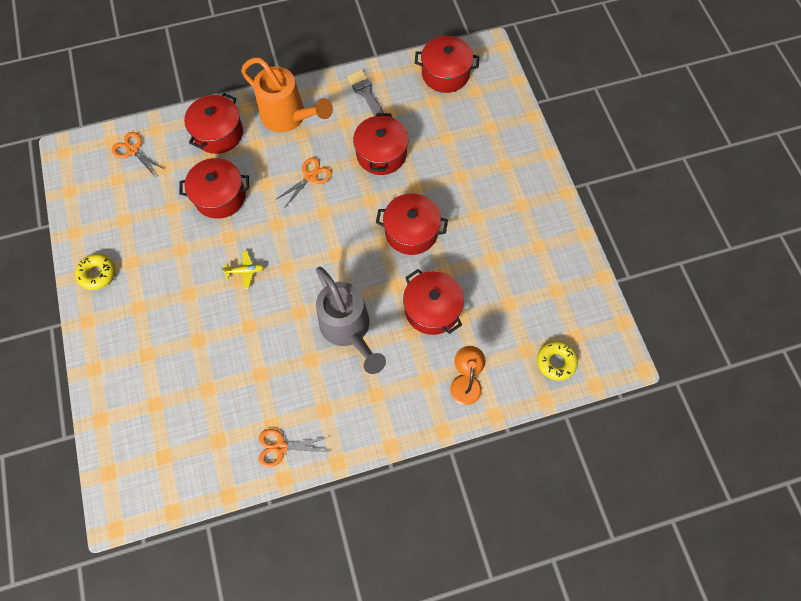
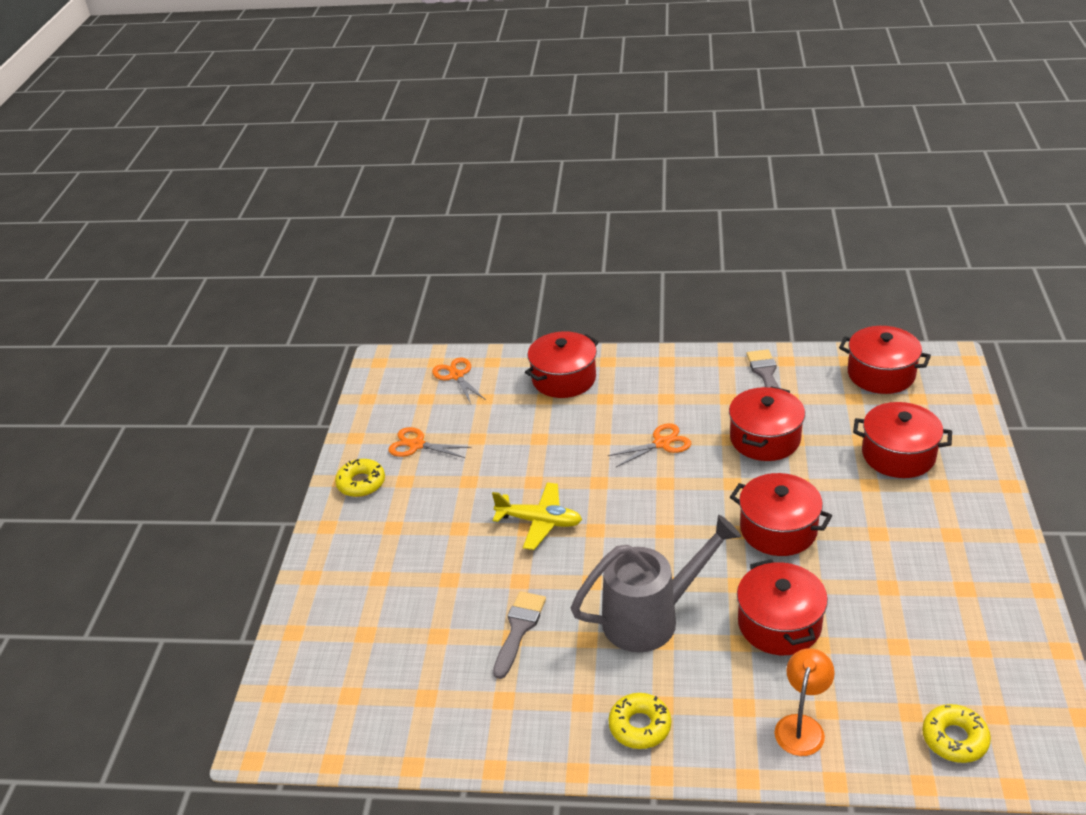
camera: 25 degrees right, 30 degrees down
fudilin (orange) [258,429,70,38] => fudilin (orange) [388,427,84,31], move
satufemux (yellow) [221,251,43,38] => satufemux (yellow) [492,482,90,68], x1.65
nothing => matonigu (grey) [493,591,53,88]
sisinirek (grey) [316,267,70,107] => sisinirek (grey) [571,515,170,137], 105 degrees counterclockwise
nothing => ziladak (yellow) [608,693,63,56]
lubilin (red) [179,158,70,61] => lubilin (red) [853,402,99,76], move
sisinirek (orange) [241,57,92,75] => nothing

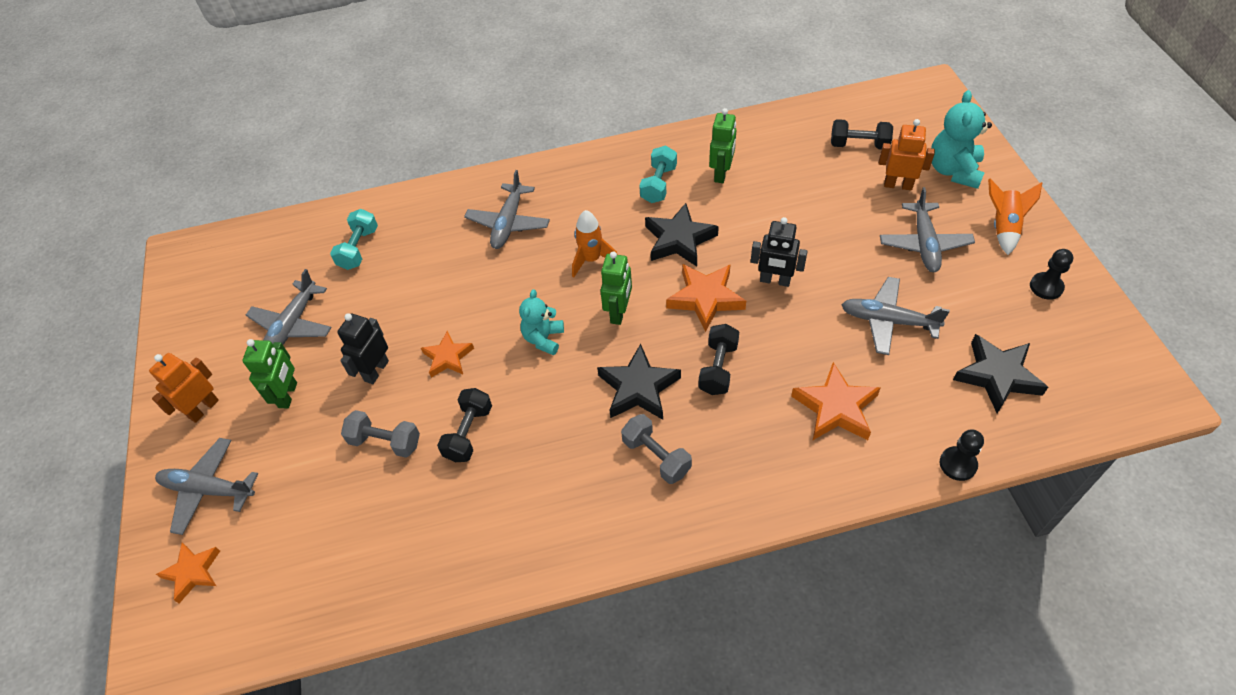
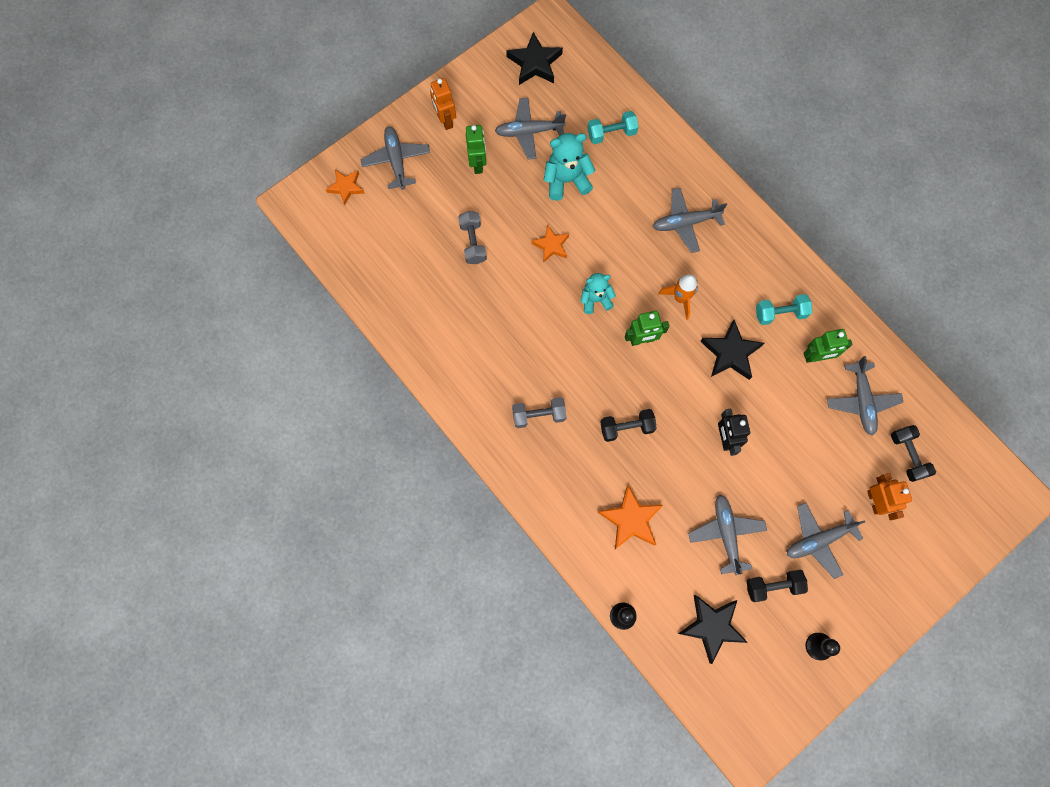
camera: 60 degrees right, 20 degrees up
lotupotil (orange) [149,353,70,70] => lotupotil (orange) [430,78,26,52], 120 degrees counterclockwise
lotupotil (green) [242,339,55,69] => lotupotil (green) [466,125,20,49], 75 degrees counterclockwise
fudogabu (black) [597,344,84,76] => fudogabu (black) [506,32,57,53], move
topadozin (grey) [621,414,71,70] => topadozin (grey) [512,397,54,31], 60 degrees clockwise
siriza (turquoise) [931,90,61,99] => siriza (turquoise) [544,133,51,68], move
topadozin (black) [437,388,55,74] => topadozin (black) [747,570,61,32], move
nothing => satufemux (grey) [827,356,76,80]
lotupotil (black) [337,313,52,71] => nothing
fudogabu (orange) [666,264,80,68] => nothing
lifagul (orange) [988,179,54,76] => nothing

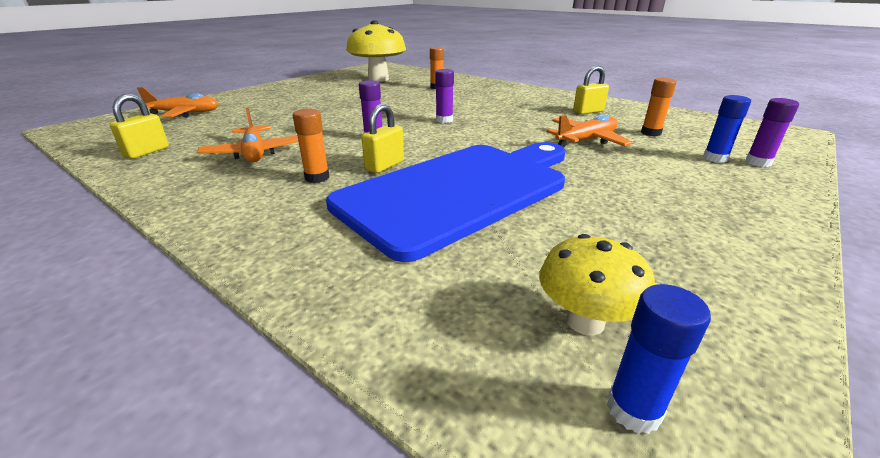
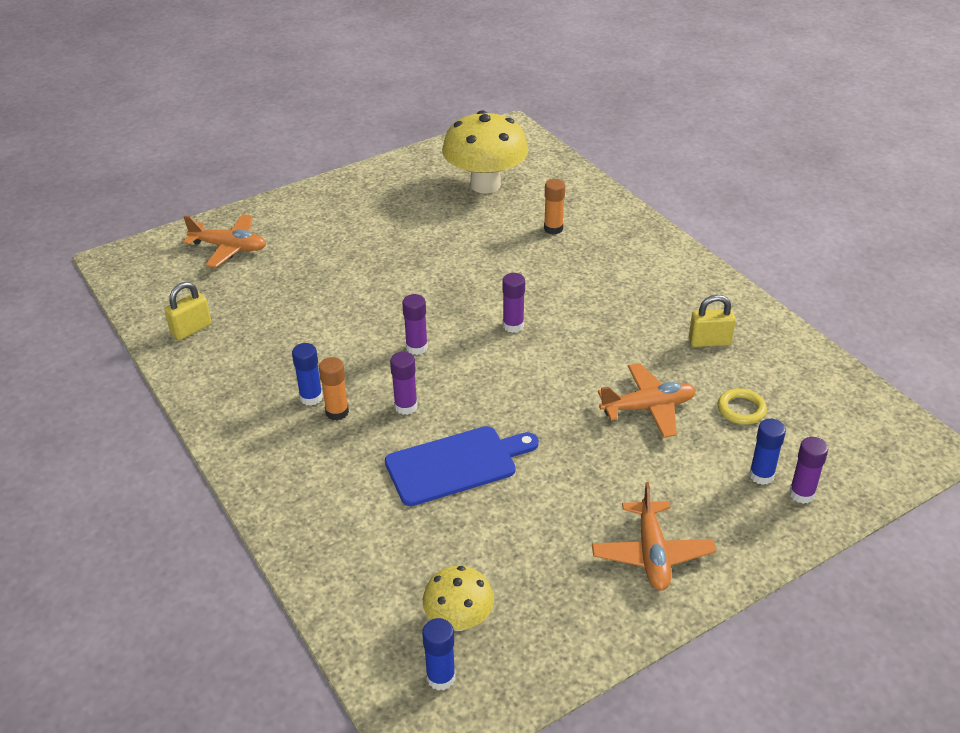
camera: 20 degrees right, 10 degrees up
nothing => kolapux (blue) [292,343,31,63]
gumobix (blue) [326,142,239,120] => gumobix (blue) [385,426,154,80], x0.58
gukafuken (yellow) [362,104,42,69] => kolapux (purple) [390,352,28,63]
satufemux (orange) [197,107,101,55] => satufemux (orange) [592,482,124,109], move
kolapux (orange) [641,78,36,58] => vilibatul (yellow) [718,388,49,37]

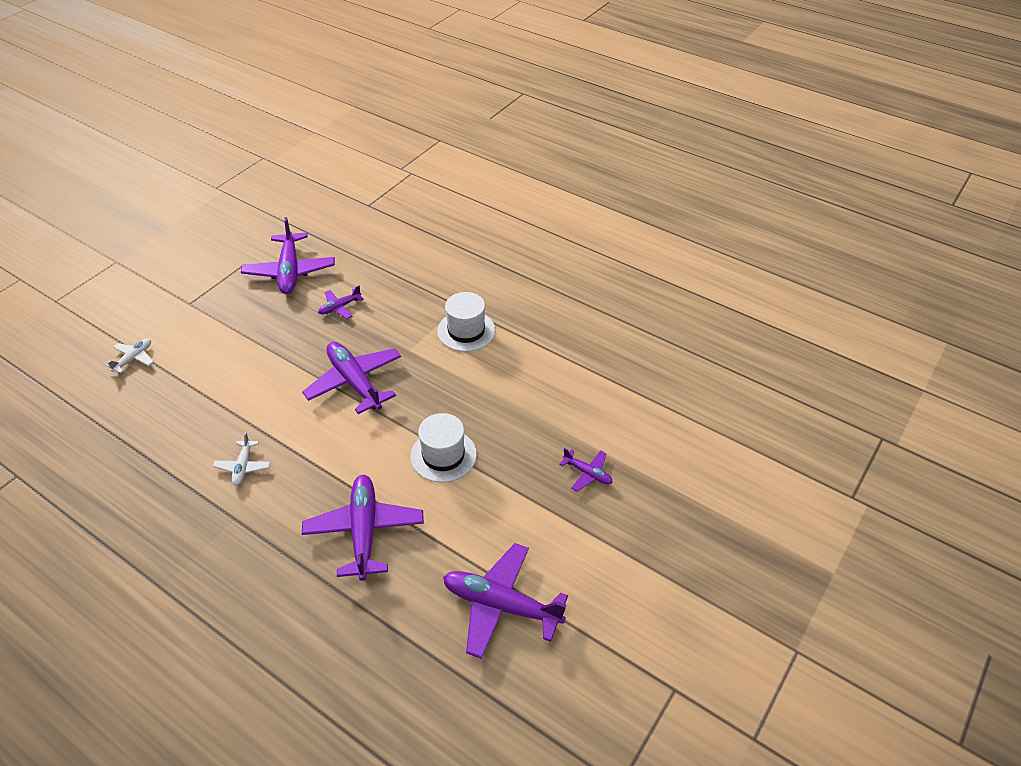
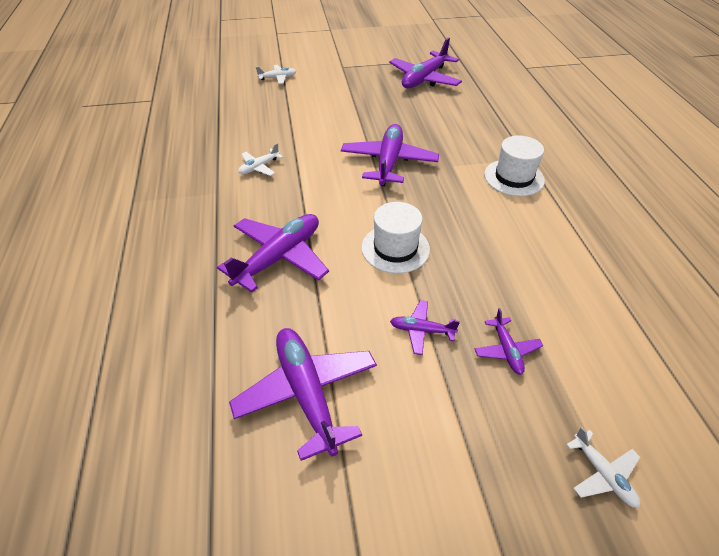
camera: 45 degrees right, 0 degrees up
satufemux (purple) [318,286,46,33] => satufemux (purple) [390,300,70,55], move
nothing => satufemux (white) [566,427,74,81]

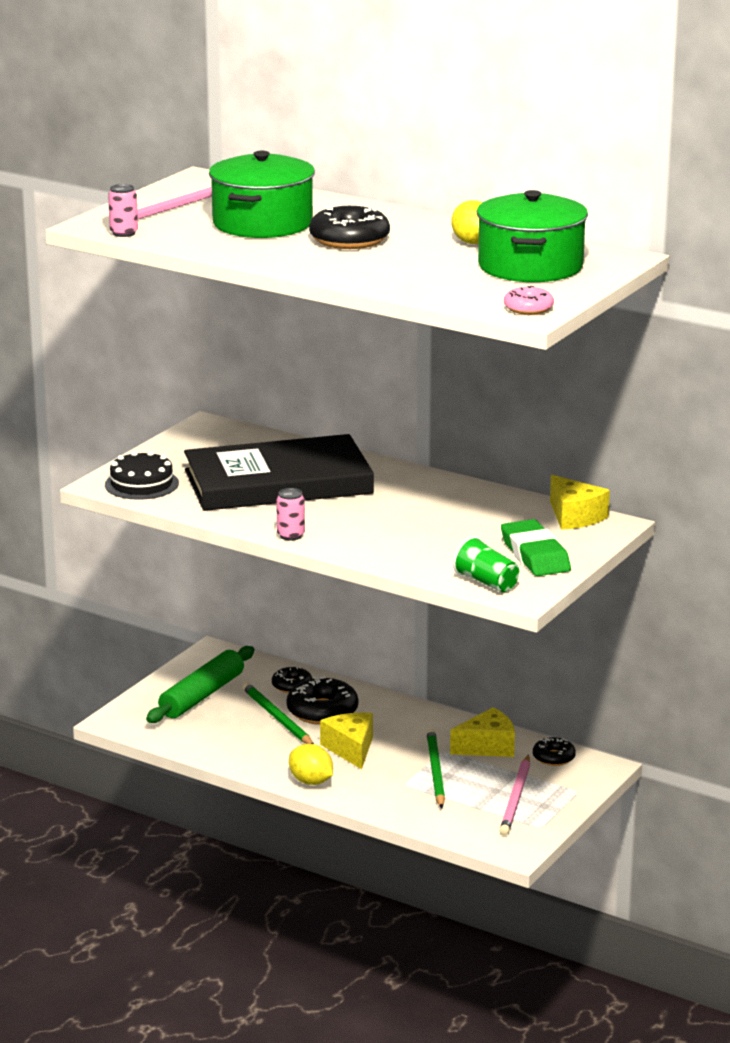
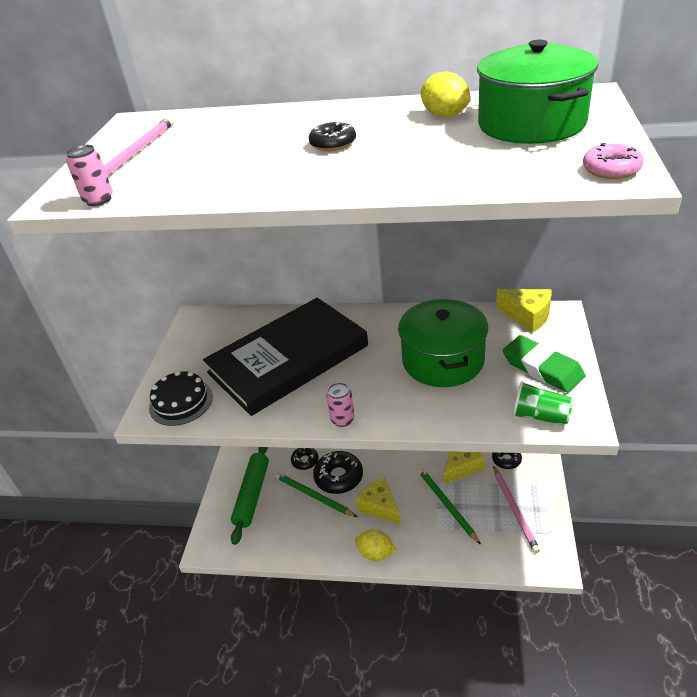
camera: 20 degrees left, 15 degrees up
ziladak (black) [309,206,81,43] => ziladak (black) [309,122,47,29], x0.58
lubilin (green) [209,151,106,87] => lubilin (green) [398,299,90,88], move

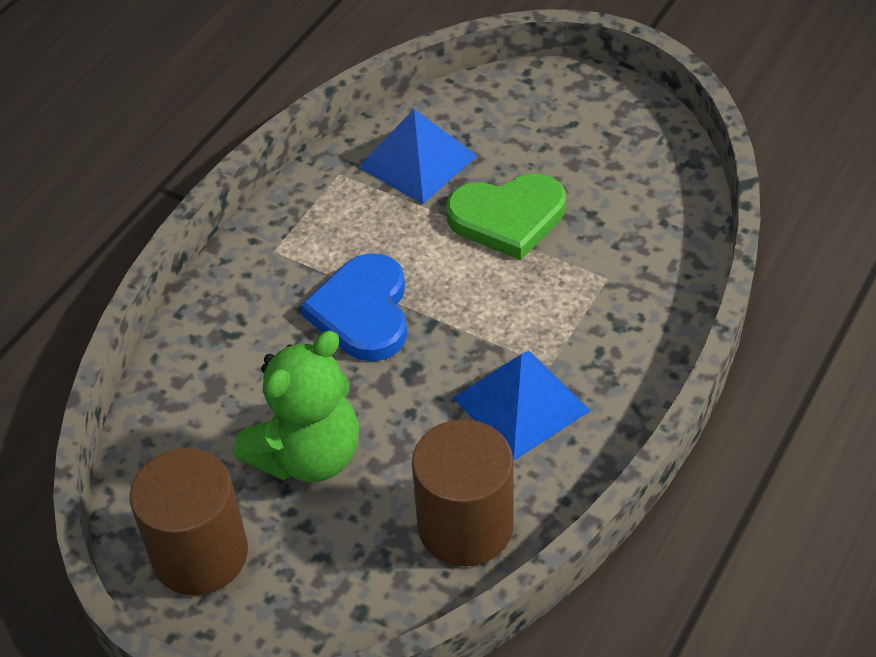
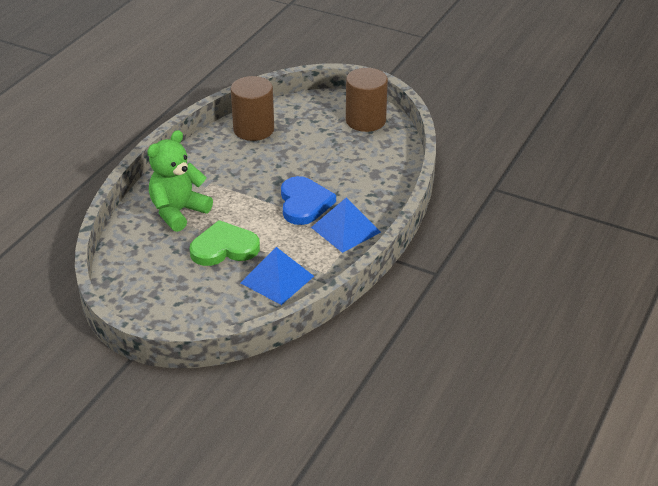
camera: 175 degrees right, 10 degrees down
siriza (green) [234,331,125,151] => siriza (green) [147,130,66,102], move
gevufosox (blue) [453,351,138,110] => gevufosox (blue) [311,198,70,55], move

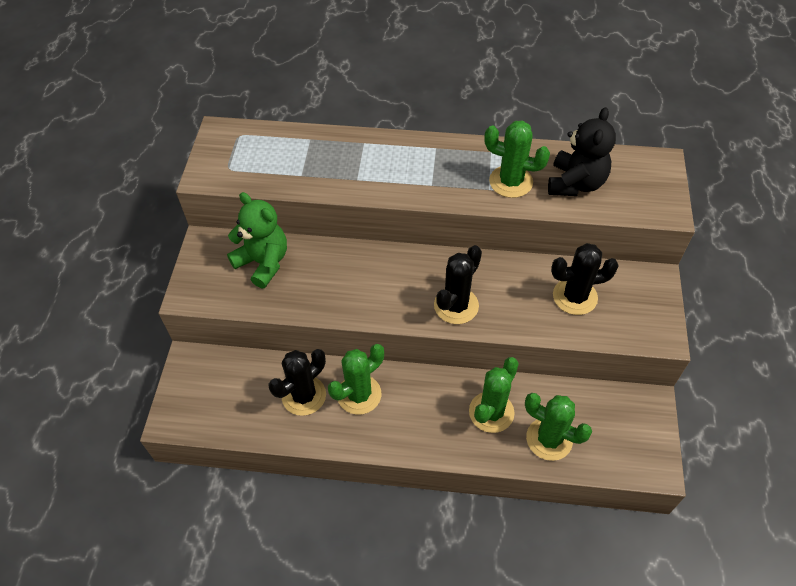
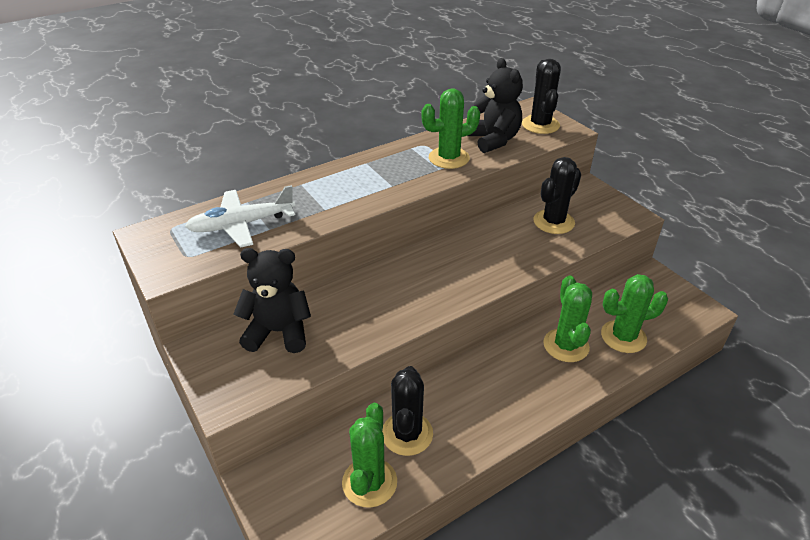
camera: 40 degrees left, 15 degrees down
nothing => satufemux (white) [185,185,110,63]
siriza (green) [227,192,60,96] => siriza (black) [233,248,78,105]
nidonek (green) [328,344,56,71] => nidonek (green) [342,403,55,105], move
nidonek (black) [434,245,48,79] => nidonek (black) [522,59,39,75], move

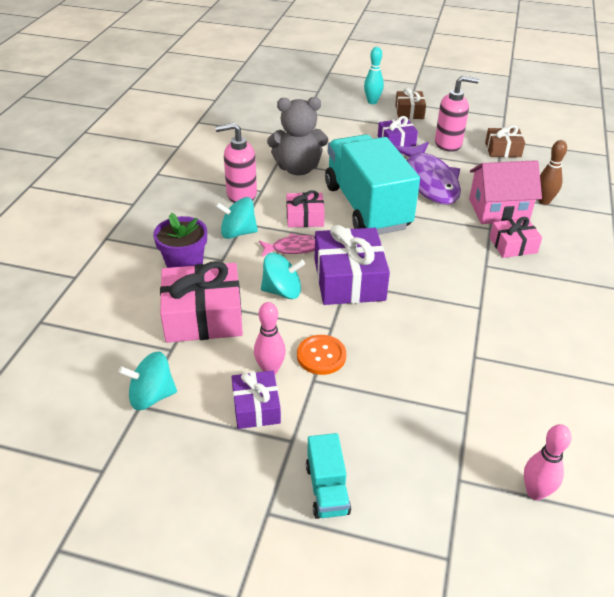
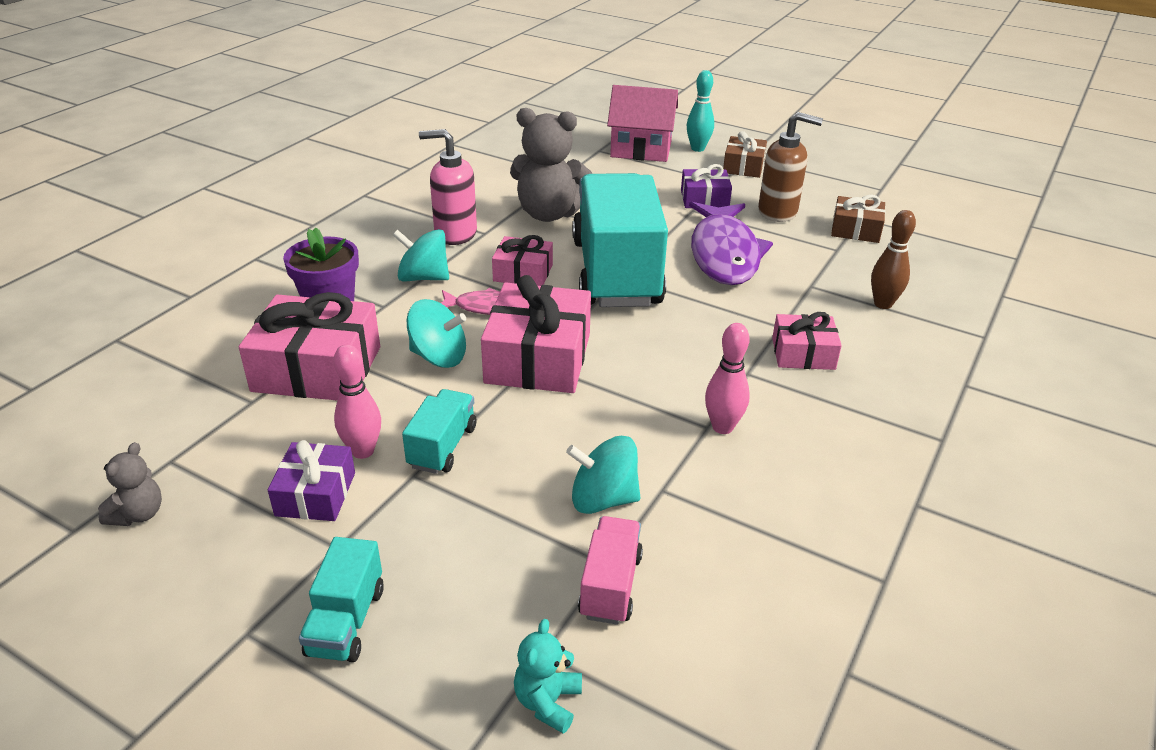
camera: 15 degrees right, 5 degrees down
nothing => siriza (grey) [98,442,64,84]
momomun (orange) [297,335,49,40] => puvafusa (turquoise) [402,389,74,85]
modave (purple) [315,225,75,80] => modave (pink) [481,275,110,118]
nothing => siriza (turquoise) [514,619,68,115]
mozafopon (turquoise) [118,351,59,59] => mozafopon (turquoise) [566,436,74,78], move
nothing => puvafusa (pink) [578,516,65,109]
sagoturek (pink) [469,160,73,64] => sagoturek (pink) [607,85,71,77], move
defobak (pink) [524,424,47,76] => defobak (pink) [705,323,45,111], move
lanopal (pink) [435,76,44,76] => lanopal (brown) [758,112,65,110]

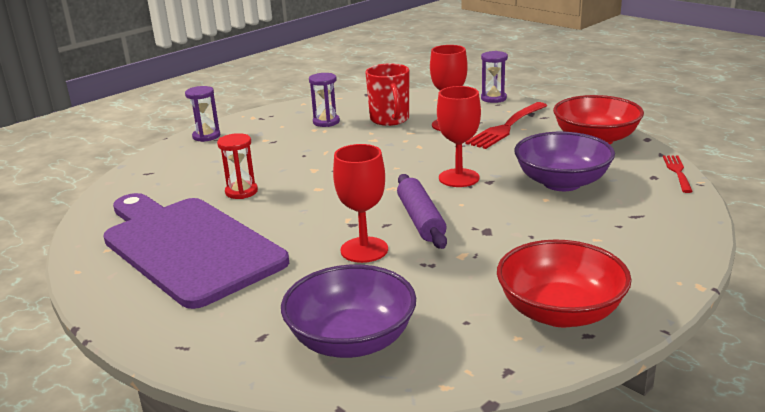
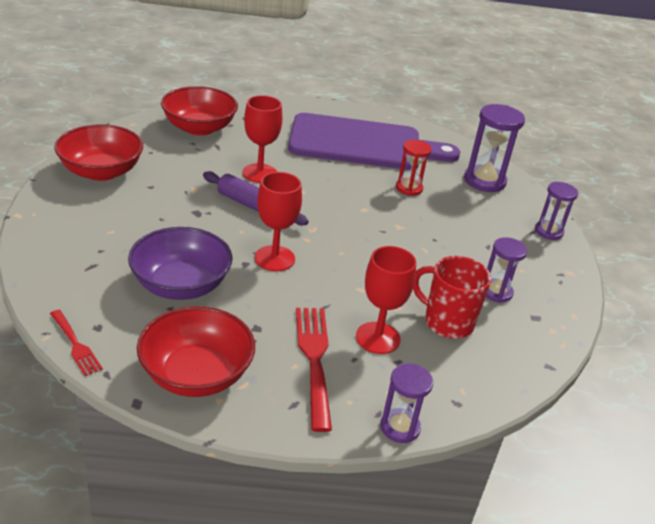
camera: 130 degrees right, 10 degrees up
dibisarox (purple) [281,265,135,93] => dibisarox (red) [161,86,77,50]
nothing => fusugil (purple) [464,104,61,88]

